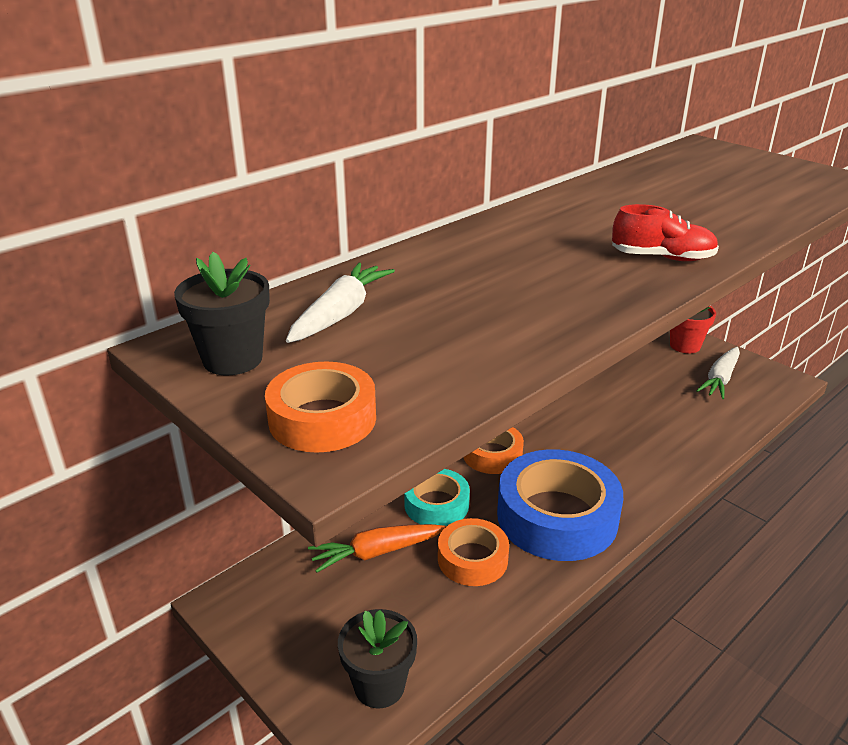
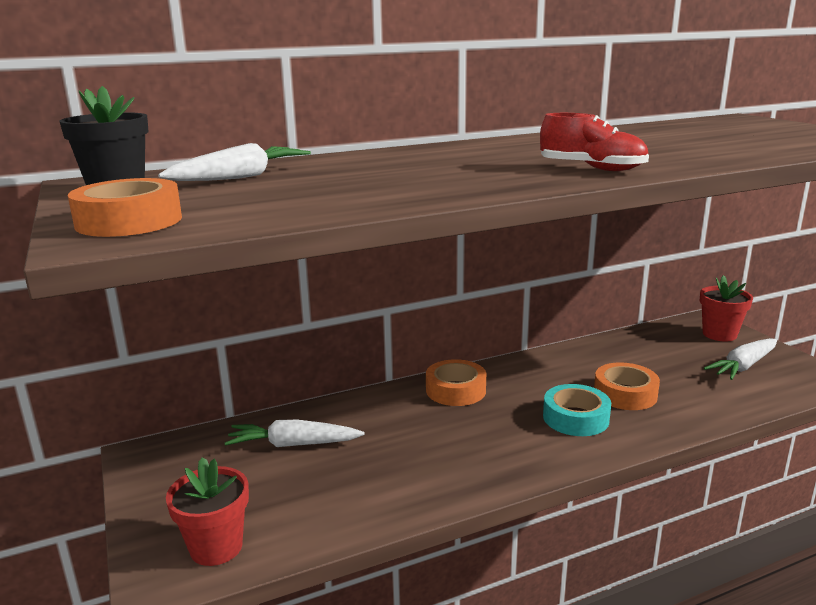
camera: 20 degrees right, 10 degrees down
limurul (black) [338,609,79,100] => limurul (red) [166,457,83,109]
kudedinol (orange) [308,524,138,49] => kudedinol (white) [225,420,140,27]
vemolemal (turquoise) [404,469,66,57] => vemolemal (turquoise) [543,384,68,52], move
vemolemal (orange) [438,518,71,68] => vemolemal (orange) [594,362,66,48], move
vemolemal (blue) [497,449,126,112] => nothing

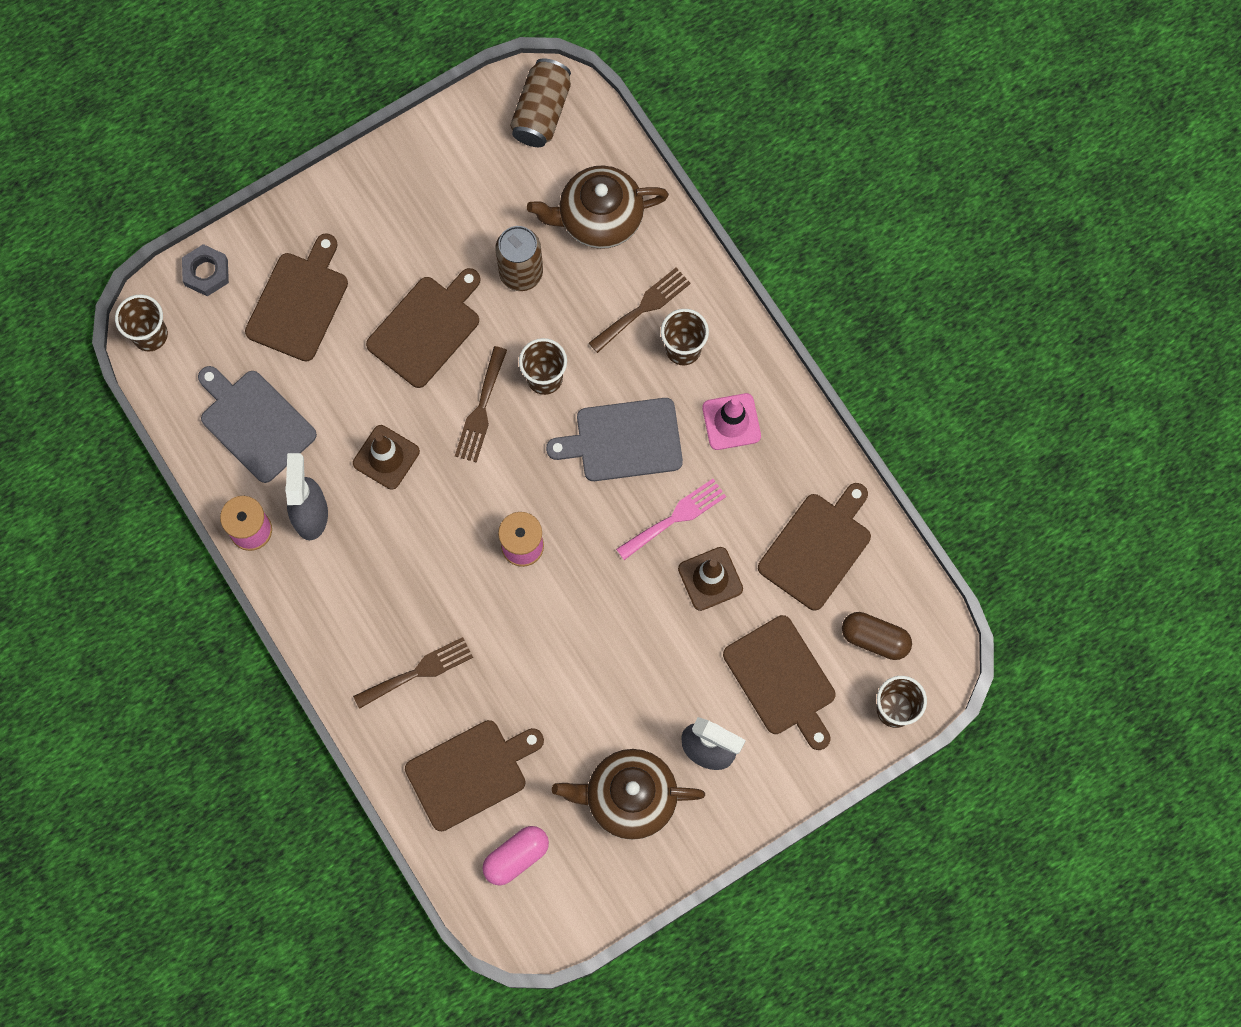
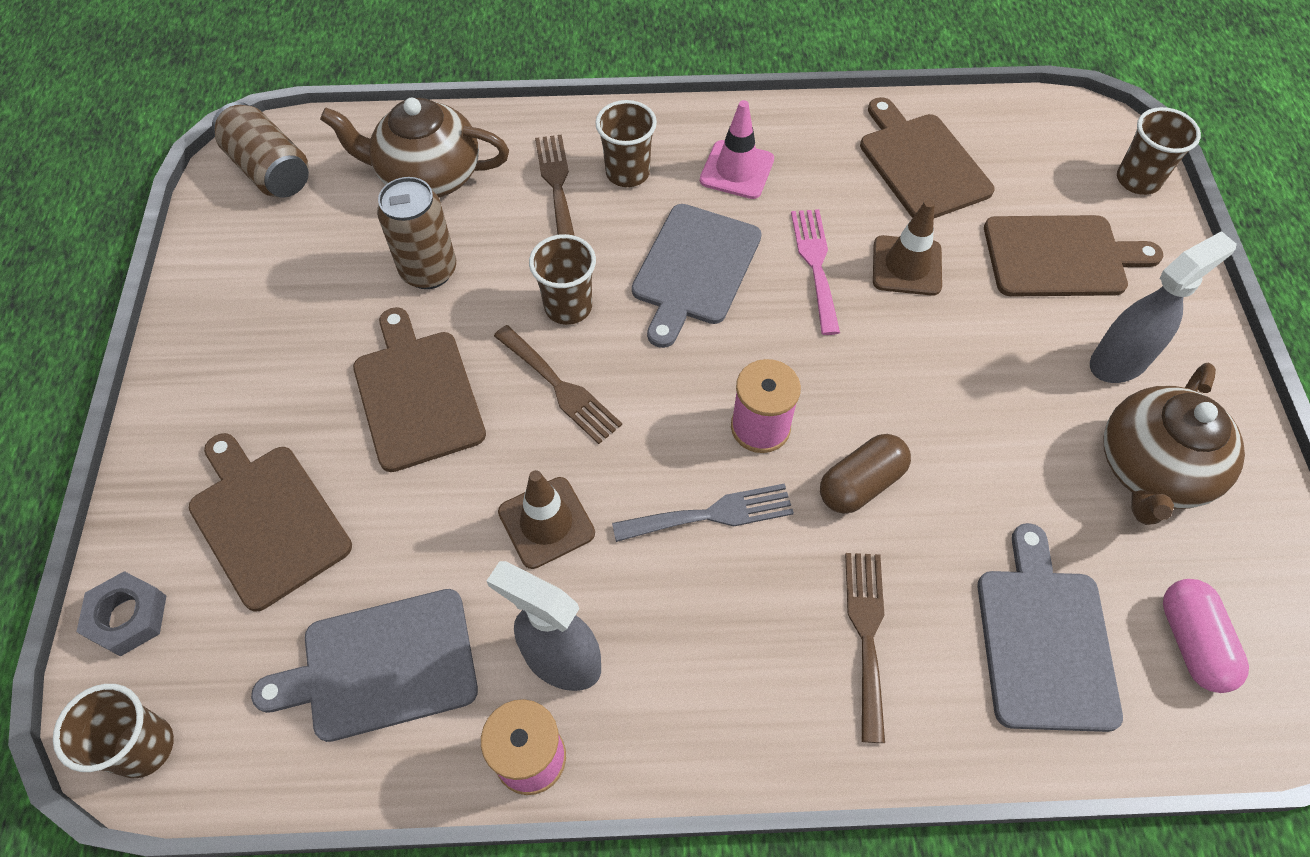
camera: 60 degrees left, 15 degrees down
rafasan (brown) [527,165,142,84] => rafasan (brown) [320,98,189,100], 75 degrees clockwise
nothing => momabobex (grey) [612,483,182,59]
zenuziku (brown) [842,612,70,48] => zenuziku (brown) [820,434,91,80], move
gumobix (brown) [405,720,139,111] => gumobix (grey) [977,523,146,209]

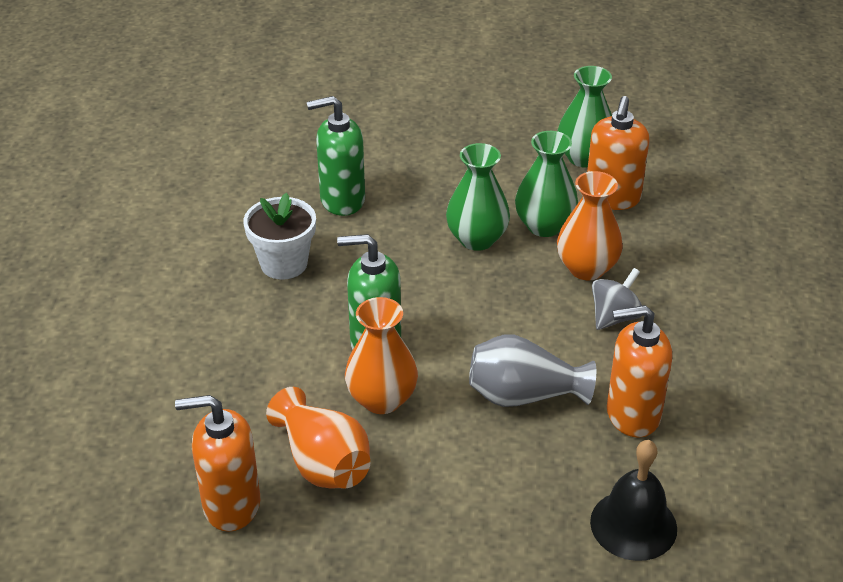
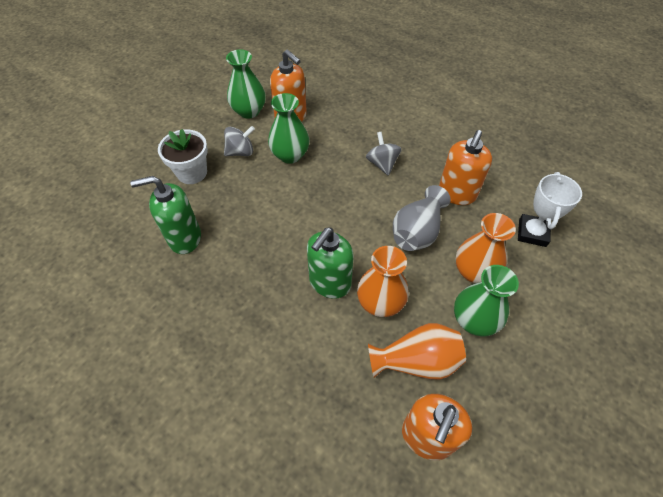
camera: 60 degrees left, 15 degrees up
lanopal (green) [307,96,58,120] => lanopal (green) [130,176,71,78], 60 degrees clockwise
limurul (white) [243,193,73,87] => limurul (white) [158,129,50,55], move
nothing => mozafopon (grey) [224,126,31,30]
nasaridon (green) [446,143,64,108] => nasaridon (green) [454,265,65,72], move
nasaridon (orange) [557,171,66,109] => nasaridon (orange) [456,213,60,70], move
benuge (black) [590,440,87,121] => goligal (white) [518,172,64,75]

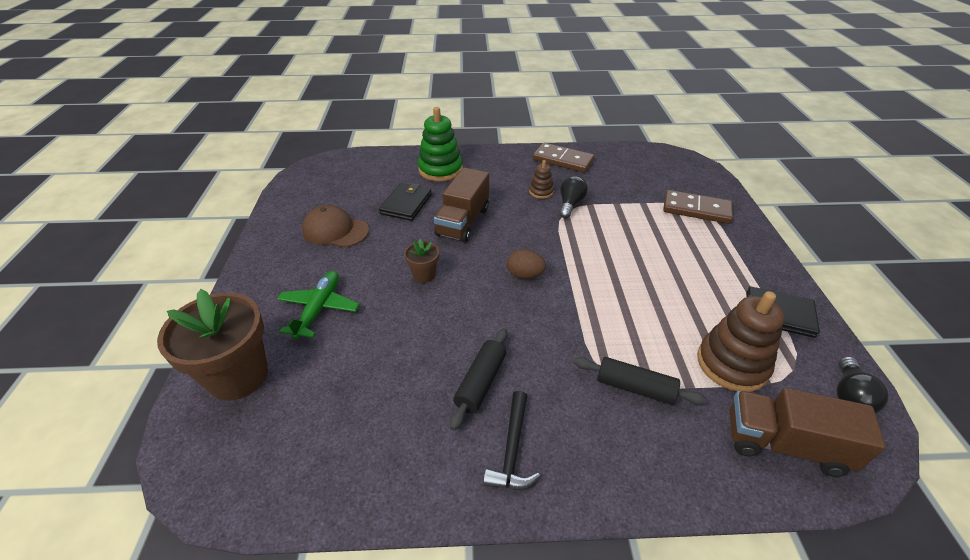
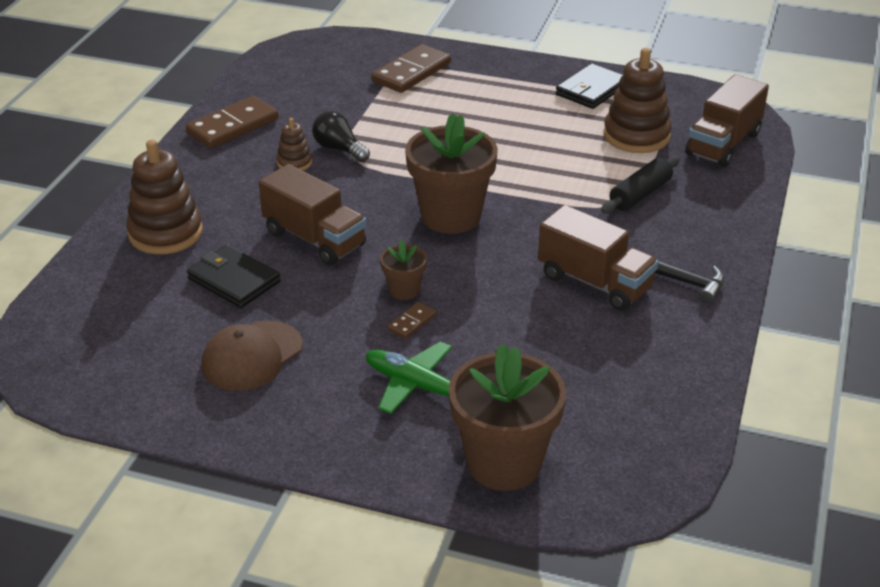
camera: 70 degrees left, 5 degrees down
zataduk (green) [418,107,45,74] => zataduk (brown) [126,140,77,114]
nothing => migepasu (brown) [387,302,49,37]
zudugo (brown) [507,249,39,30] => limurul (brown) [405,113,93,121]
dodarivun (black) [450,328,57,102] => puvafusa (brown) [538,205,120,106]
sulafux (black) [837,356,52,58] => nothing

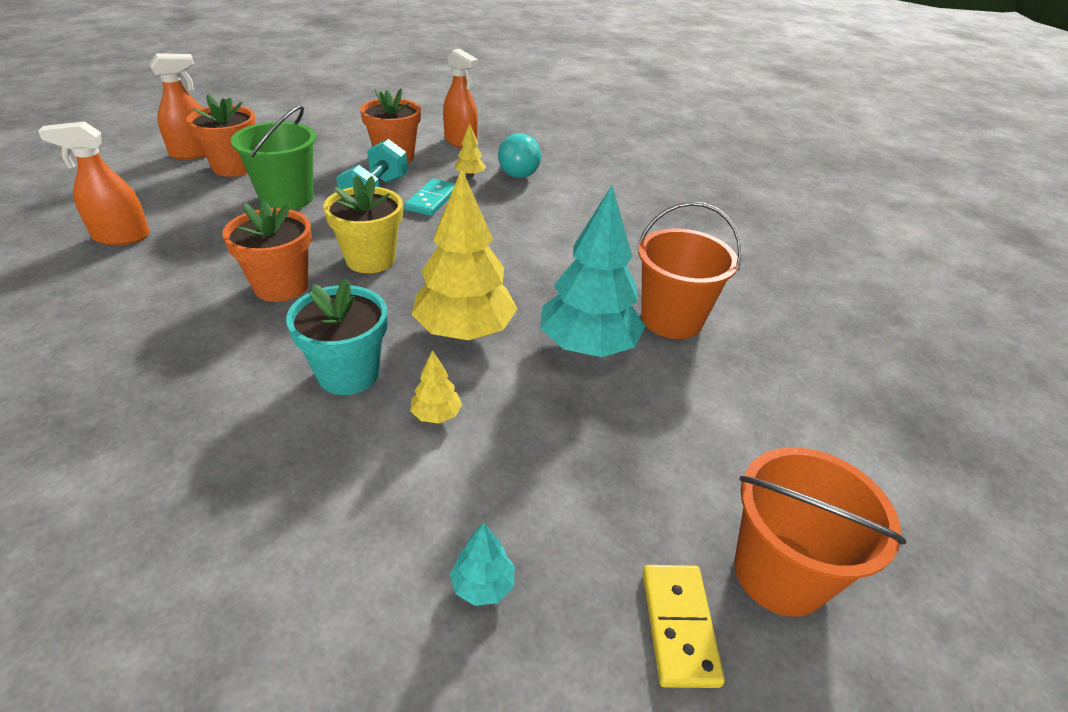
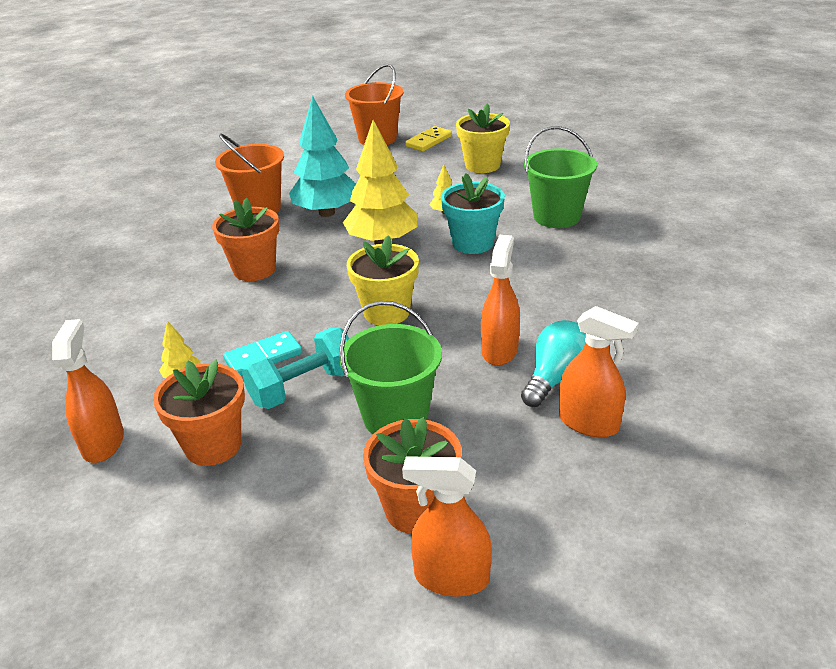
camera: 135 degrees left, 5 degrees down
limurul (orange) [222,201,90,101] => limurul (orange) [212,197,67,84], move
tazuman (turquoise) [450,522,65,84] => limurul (yellow) [456,103,54,70]
nothing => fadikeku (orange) [481,235,39,131]
sulafux (turquoise) [498,133,43,45] => sulafux (turquoise) [521,320,64,87], move
nothing => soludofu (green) [524,126,73,102]

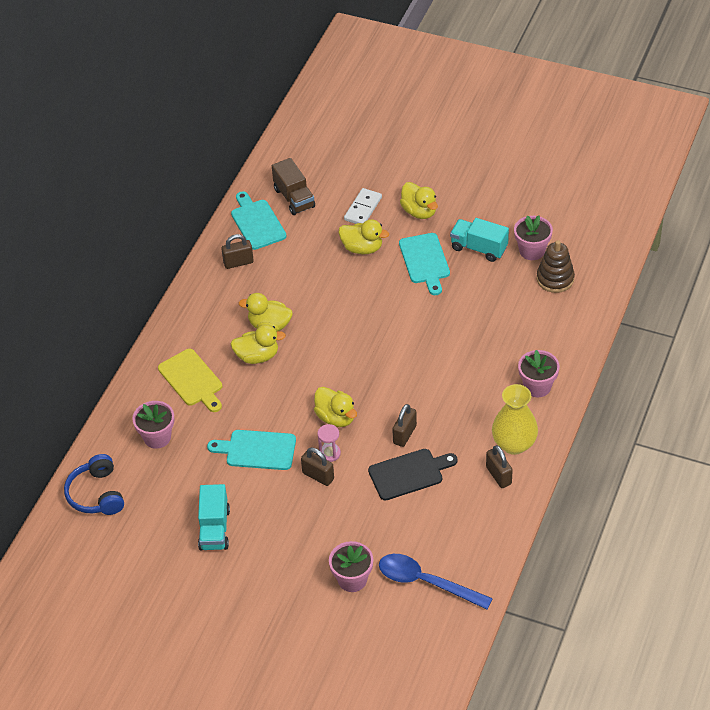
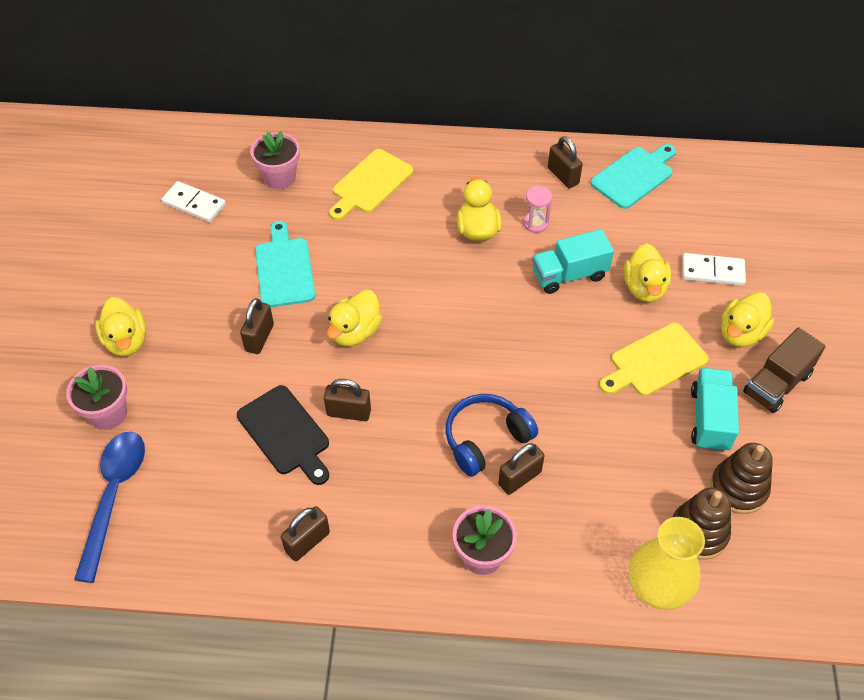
camera: 70 degrees right, 5 degrees up
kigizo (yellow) [231,324,55,40] => kigizo (yellow) [95,297,51,60], move
nothing => migepasu (white) [161,181,65,42]
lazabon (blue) [64,454,60,61] => lazabon (blue) [445,394,93,83], move
nothing => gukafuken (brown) [498,443,47,52]
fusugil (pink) [317,424,24,38] => fusugil (pink) [523,186,29,47], move
puvafusa (turquoise) [198,484,32,66] => puvafusa (turquoise) [532,229,82,65], move
gumobix (turquoise) [399,233,51,62] => gumobix (yellow) [599,323,110,73]
nasaridon (yellow) [492,384,46,71] => nasaridon (yellow) [629,517,76,93], move
limurul (pink) [514,215,39,45] => zataduk (brown) [710,443,63,71]
puvafusa (brown) [272,158,43,57] => puvafusa (brown) [743,327,83,86], move

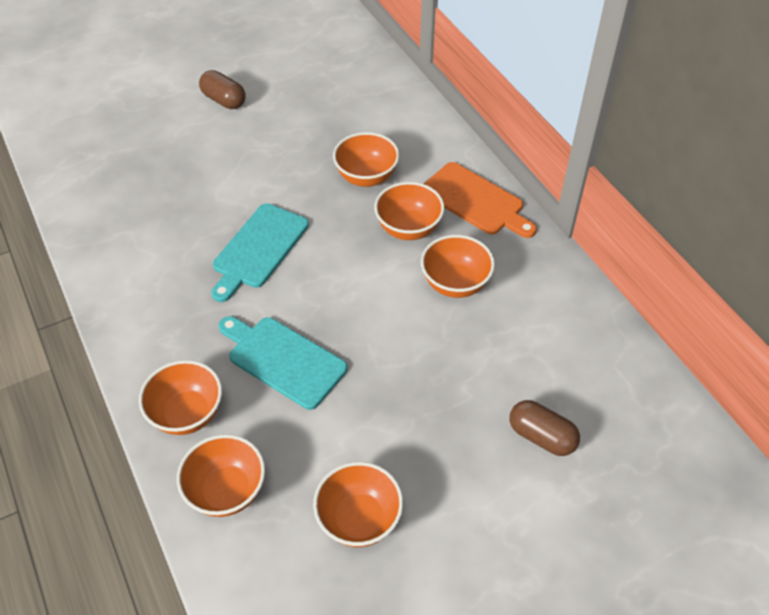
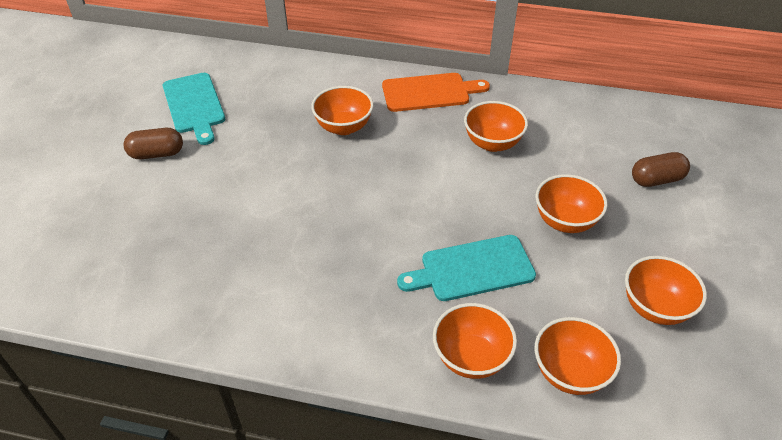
camera: 50 degrees left, 5 degrees down
gumobix (turquoise) [211,203,98,99] => gumobix (turquoise) [163,73,62,72], move
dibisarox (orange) [374,182,70,58] => dibisarox (orange) [536,174,72,59], move

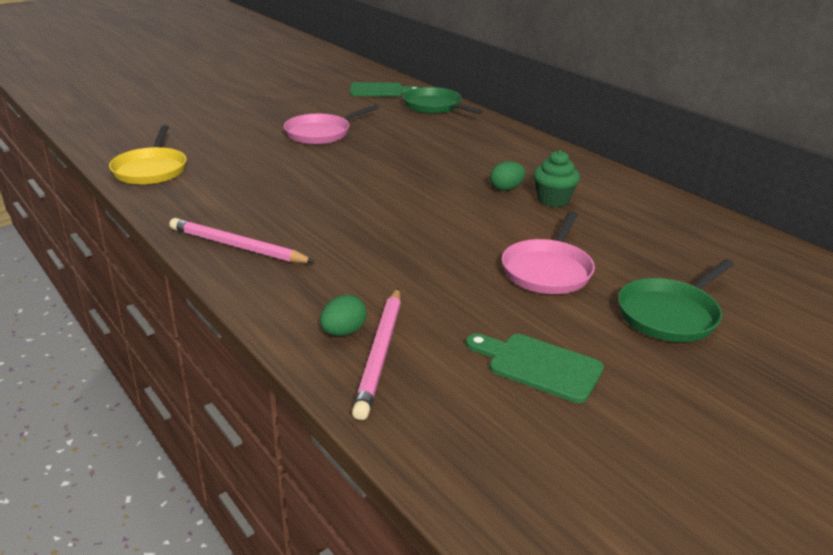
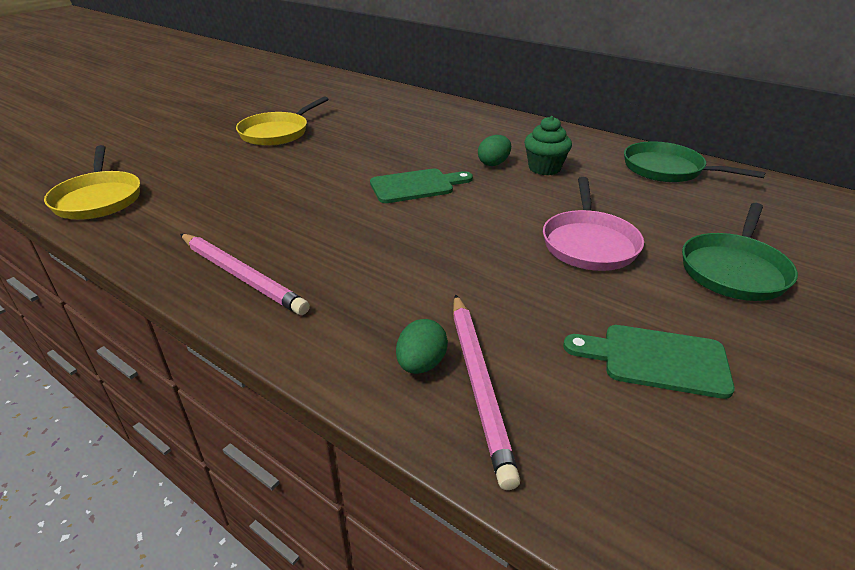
camera: 15 degrees left, 5 degrees up
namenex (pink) [169,218,146,45] => namenex (pink) [180,234,130,81], 150 degrees counterclockwise
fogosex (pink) [284,105,95,40] => fogosex (yellow) [236,96,93,50]
gumobix (green) [350,82,70,15] => gumobix (green) [370,168,103,35], move
fogosex (green) [403,87,80,27] => fogosex (green) [624,141,142,41], move

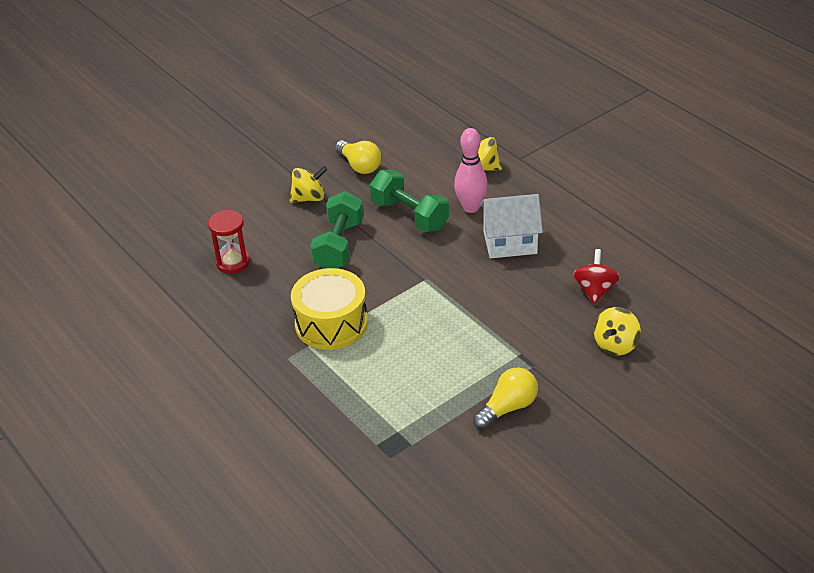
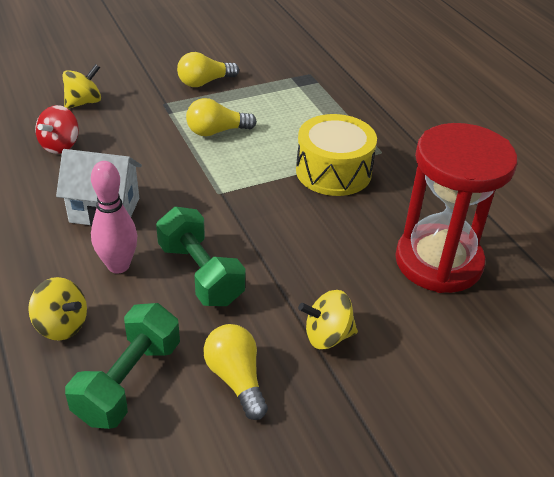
camera: 170 degrees left, 0 degrees up
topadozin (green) [310,191,54,78] => topadozin (green) [65,303,115,126], move
nothing => sulafux (yellow) [186,98,71,38]
fusugil (red) [208,210,42,64] => fusugil (red) [395,123,122,170], x2.02

